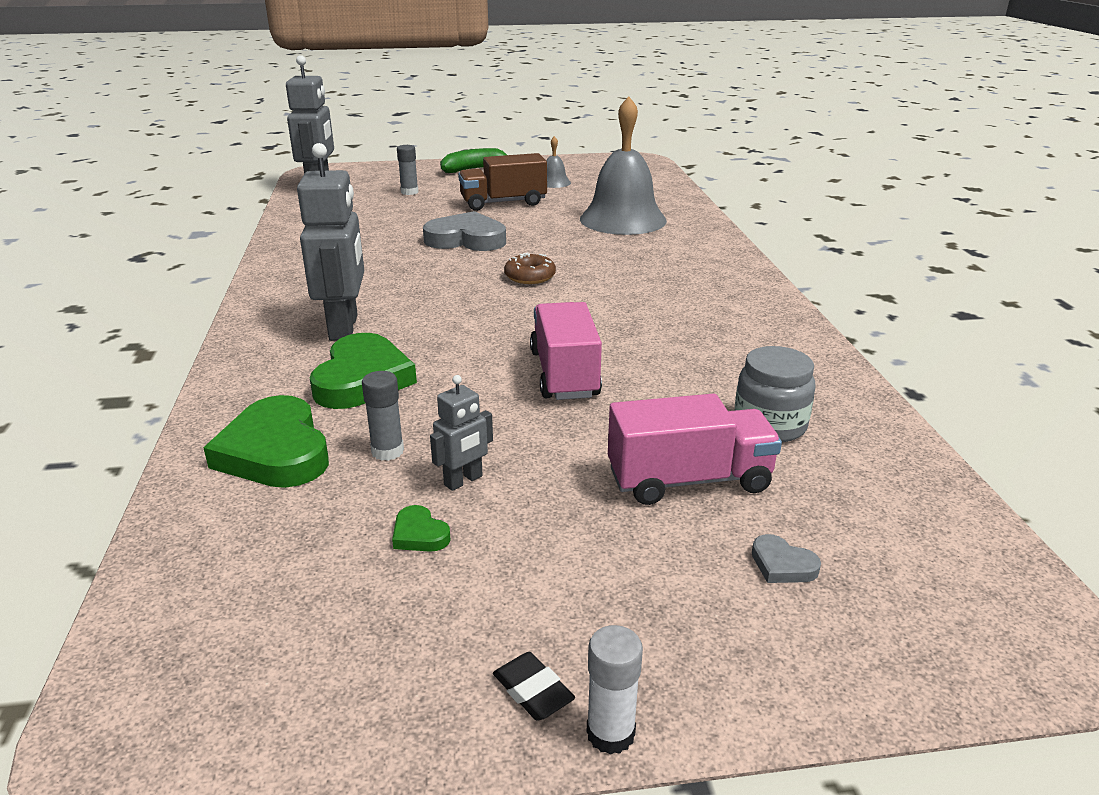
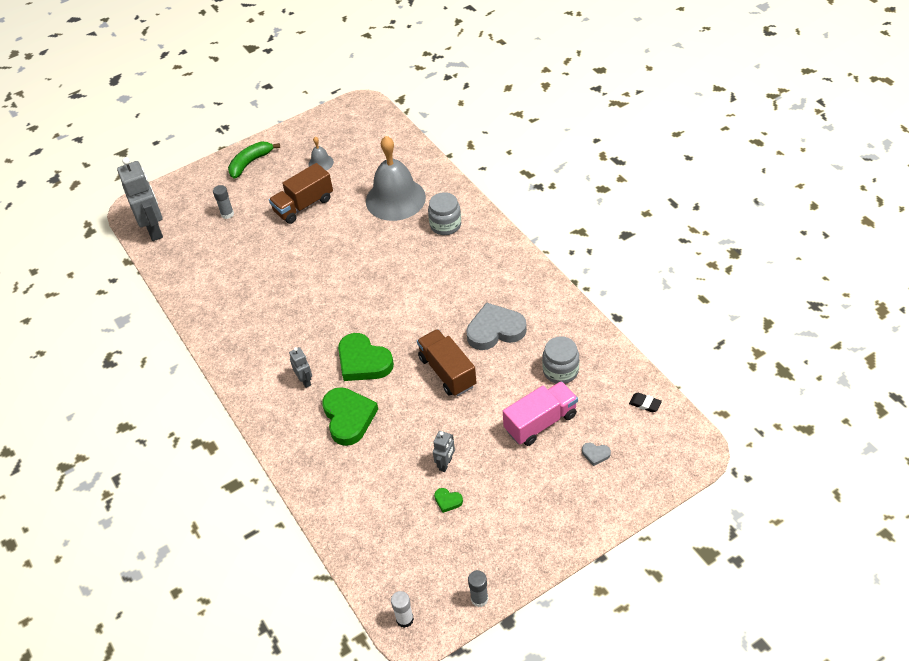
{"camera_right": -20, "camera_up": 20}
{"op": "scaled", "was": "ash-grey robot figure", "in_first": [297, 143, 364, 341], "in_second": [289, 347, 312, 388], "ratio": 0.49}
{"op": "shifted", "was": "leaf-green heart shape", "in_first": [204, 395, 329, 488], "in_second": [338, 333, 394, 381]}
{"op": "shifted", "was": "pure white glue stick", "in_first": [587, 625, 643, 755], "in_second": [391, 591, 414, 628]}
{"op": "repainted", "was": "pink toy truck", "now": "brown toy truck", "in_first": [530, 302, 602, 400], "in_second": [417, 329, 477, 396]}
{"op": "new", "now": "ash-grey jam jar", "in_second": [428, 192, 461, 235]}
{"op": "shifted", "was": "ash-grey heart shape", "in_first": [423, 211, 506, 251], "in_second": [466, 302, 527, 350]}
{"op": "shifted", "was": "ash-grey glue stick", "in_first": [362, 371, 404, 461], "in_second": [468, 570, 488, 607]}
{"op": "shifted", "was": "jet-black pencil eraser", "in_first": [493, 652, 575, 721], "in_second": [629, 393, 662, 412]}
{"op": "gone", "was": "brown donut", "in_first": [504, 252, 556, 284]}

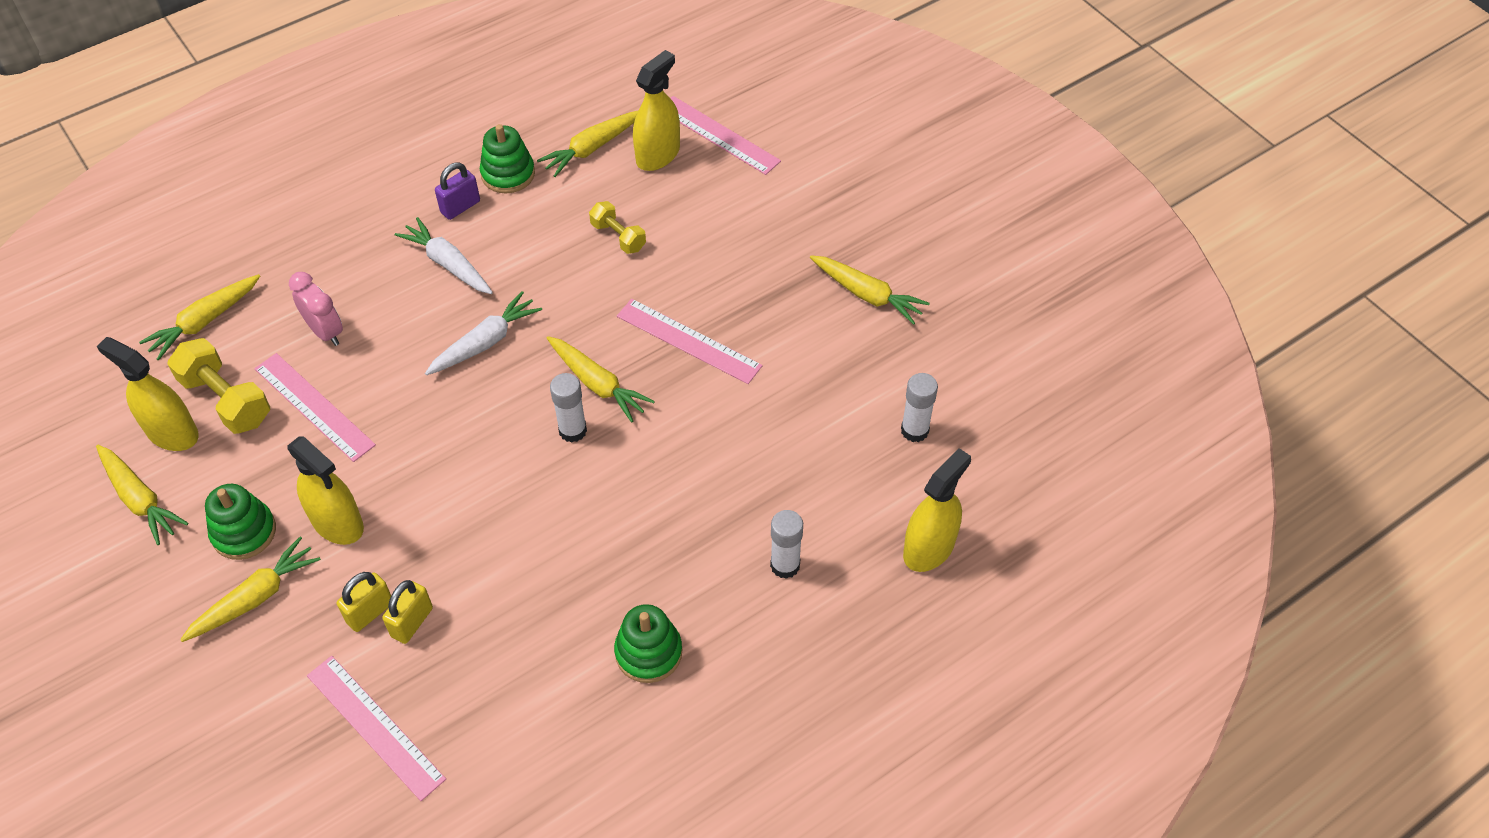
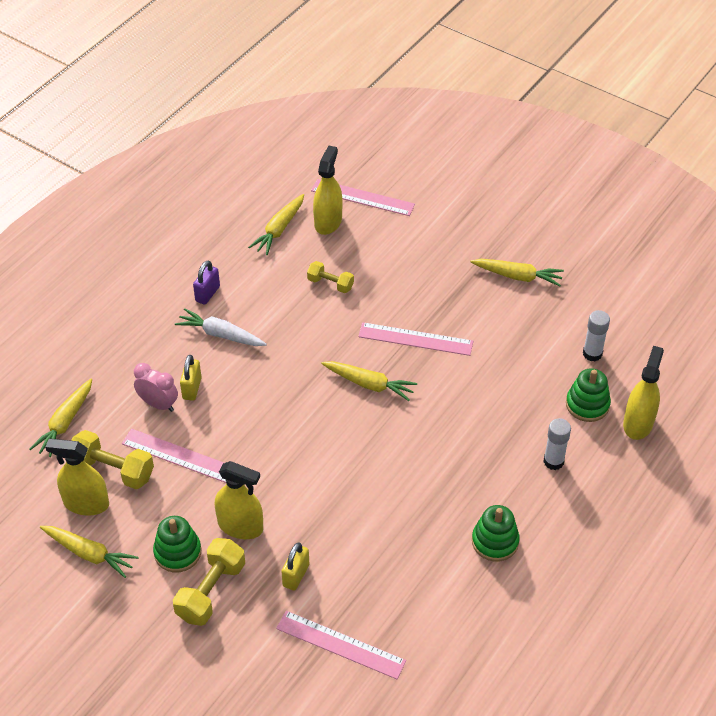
{"camera_right": -20, "camera_up": -5}
{"op": "swapped", "was": "bright yellow carrot", "now": "bright yellow dumbbell", "in_first": [180, 537, 321, 642], "in_second": [173, 538, 245, 626]}
{"op": "shifted", "was": "bright yellow small lock", "in_first": [382, 580, 433, 644], "in_second": [180, 355, 202, 401]}
{"op": "shifted", "was": "leaf-green ring stacker", "in_first": [480, 124, 535, 194], "in_second": [566, 368, 611, 422]}
{"op": "gone", "was": "pure white carrot", "in_first": [425, 291, 542, 375]}
{"op": "gone", "was": "pure white glue stick", "in_first": [550, 373, 587, 443]}

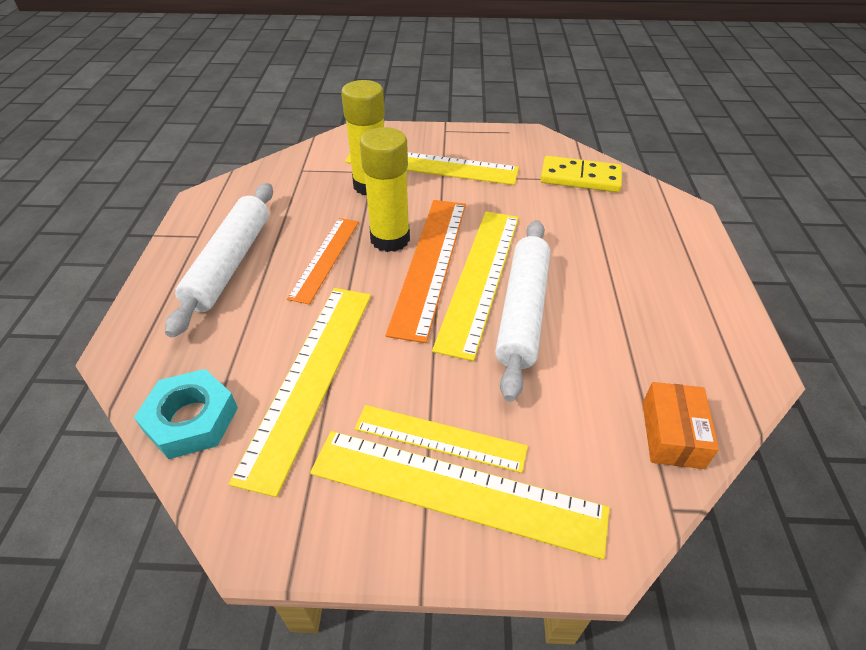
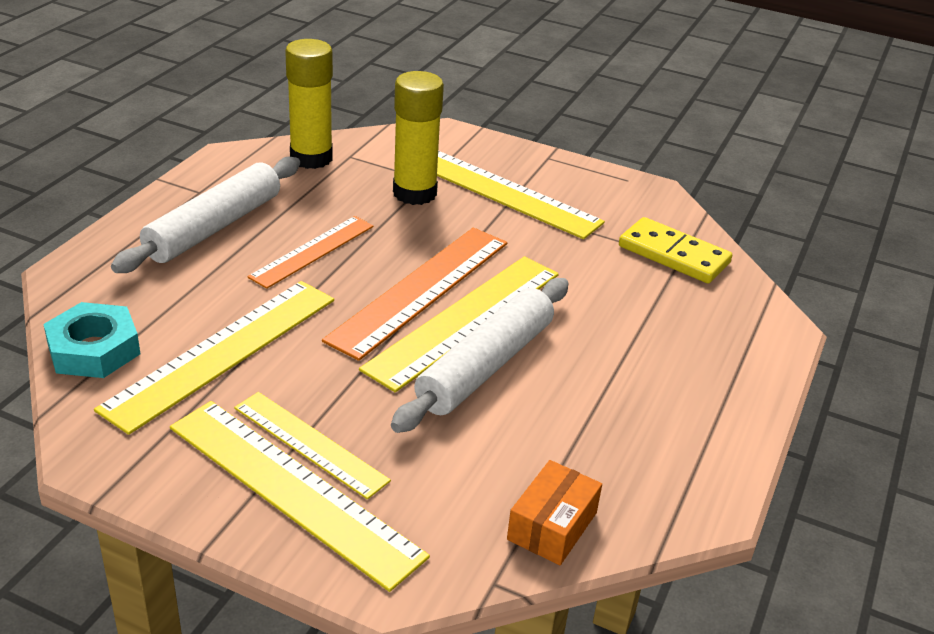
{"camera_right": 20, "camera_up": -10}
{"op": "shifted", "was": "bright yellow glue stick", "in_first": [360, 127, 410, 252], "in_second": [285, 39, 333, 169]}

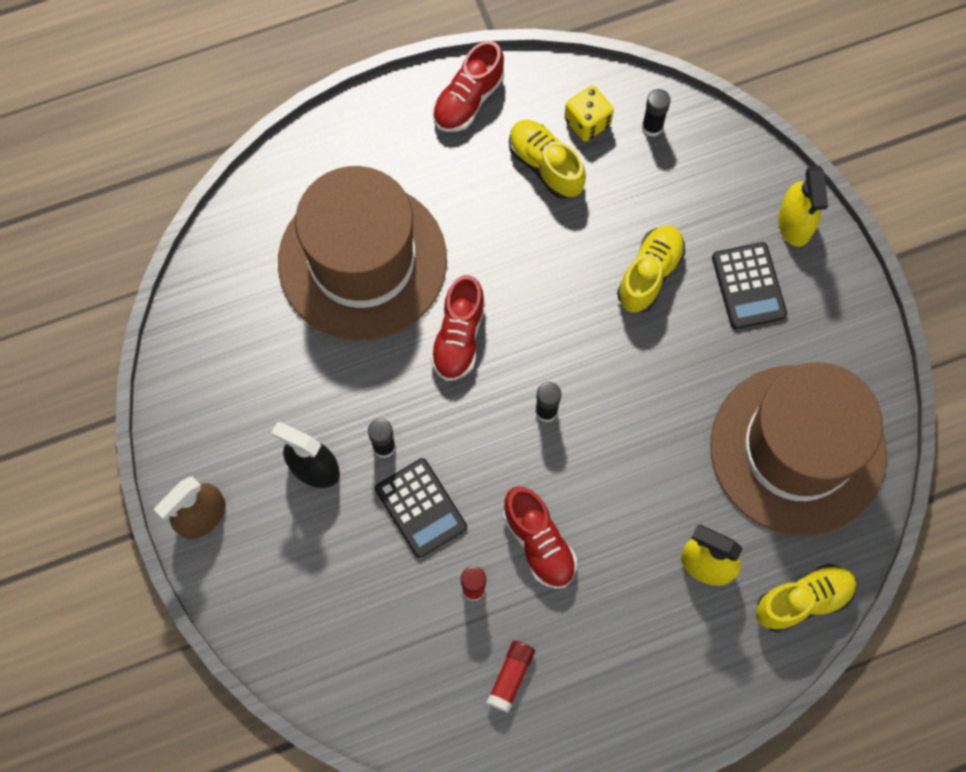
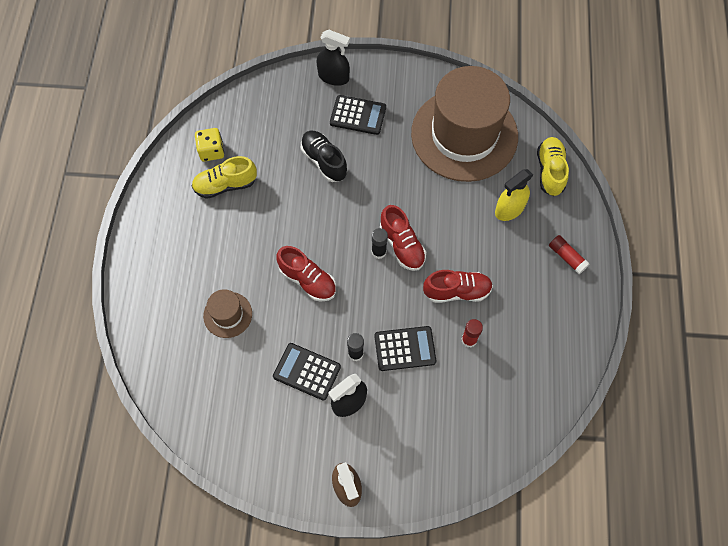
{"camera_right": -65, "camera_up": -5}
{"op": "scaled", "was": "brown tall hat", "in_first": [278, 166, 447, 340], "in_second": [203, 289, 252, 338], "ratio": 0.42}
{"op": "new", "now": "jet-black pocket calculator", "in_second": [273, 343, 341, 400]}
{"op": "repainted", "was": "bright yellow shoe", "now": "jet-black shoe", "in_first": [617, 225, 685, 313], "in_second": [301, 131, 347, 182]}
{"op": "repainted", "was": "bright yellow spray cleaner", "now": "jet-black spray cleaner", "in_first": [778, 166, 828, 247], "in_second": [317, 30, 350, 86]}
{"op": "shifted", "was": "scarlet shoe", "in_first": [432, 41, 504, 132], "in_second": [380, 205, 426, 271]}
{"op": "shifted", "was": "scarlet glue stick", "in_first": [486, 641, 535, 713], "in_second": [549, 235, 589, 274]}
{"op": "gone", "was": "jet-black glue stick", "in_first": [642, 89, 671, 137]}

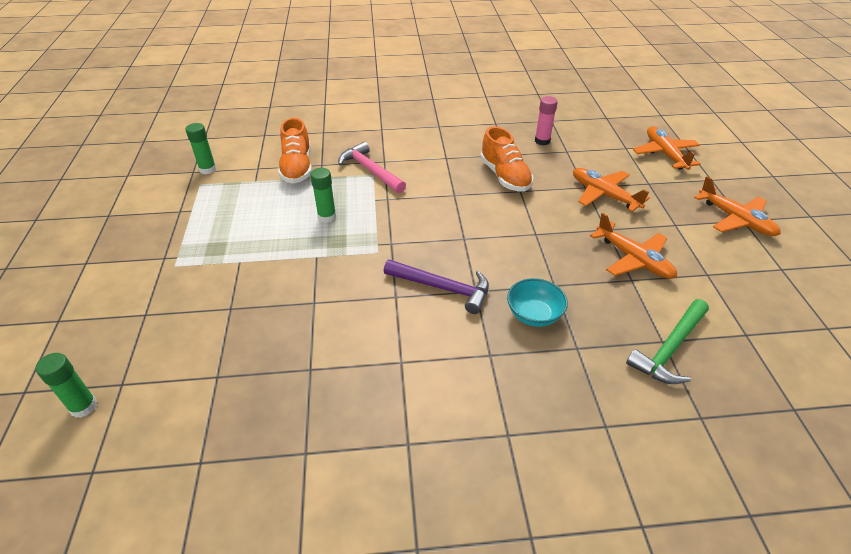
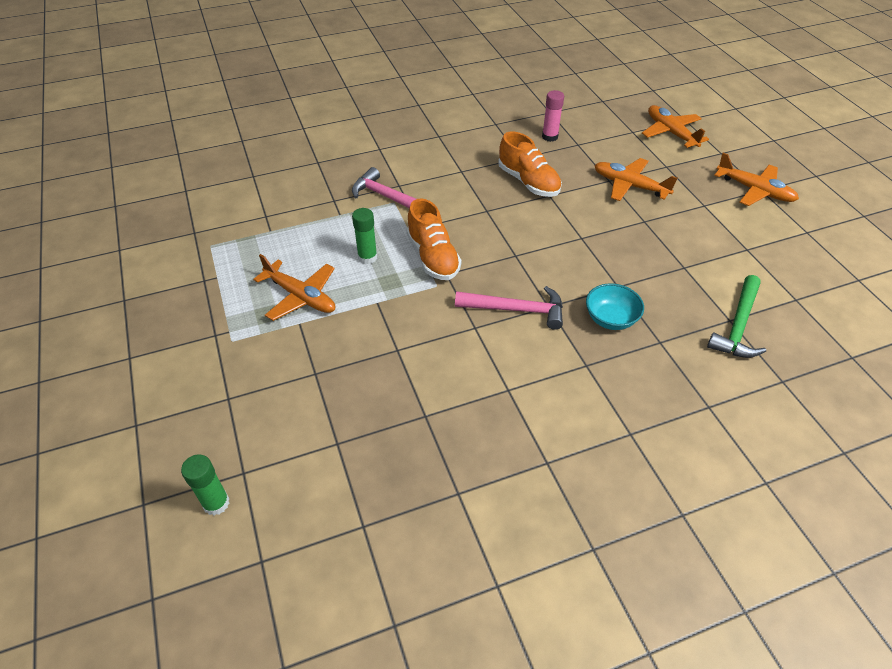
{"camera_right": -15, "camera_up": 5}
{"op": "shifted", "was": "orange aeroplane", "in_first": [590, 213, 677, 279], "in_second": [253, 254, 335, 321]}
{"op": "shifted", "was": "orange shoe", "in_first": [278, 118, 312, 184], "in_second": [407, 198, 461, 280]}
{"op": "repainted", "was": "purple claw hammer", "now": "pink claw hammer", "in_first": [384, 259, 489, 314], "in_second": [455, 286, 563, 330]}
{"op": "gone", "was": "leaf-green glue stick", "in_first": [186, 123, 216, 174]}

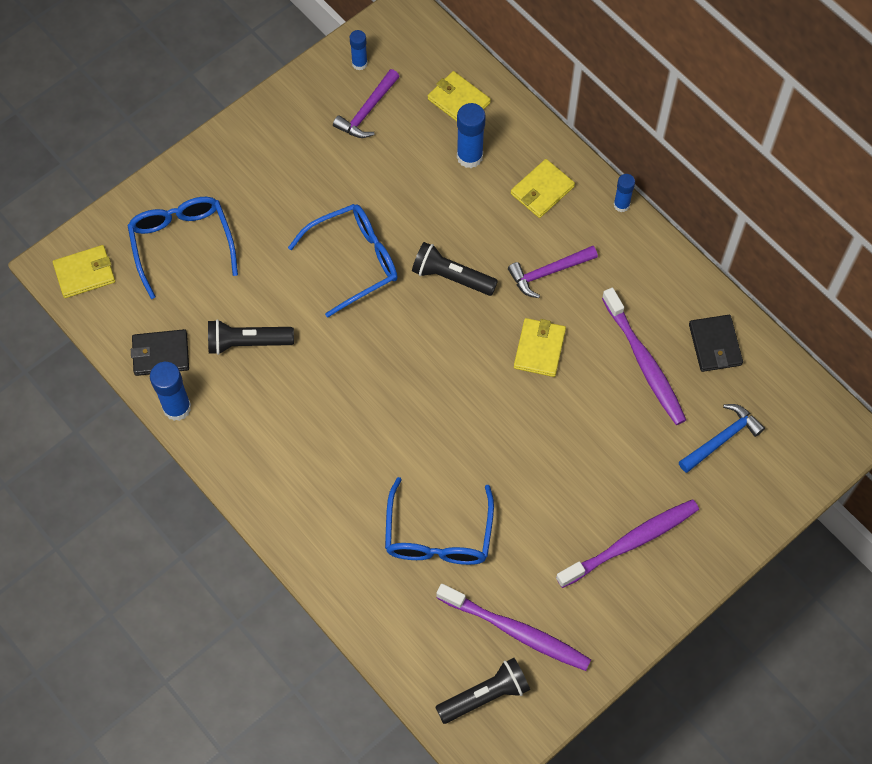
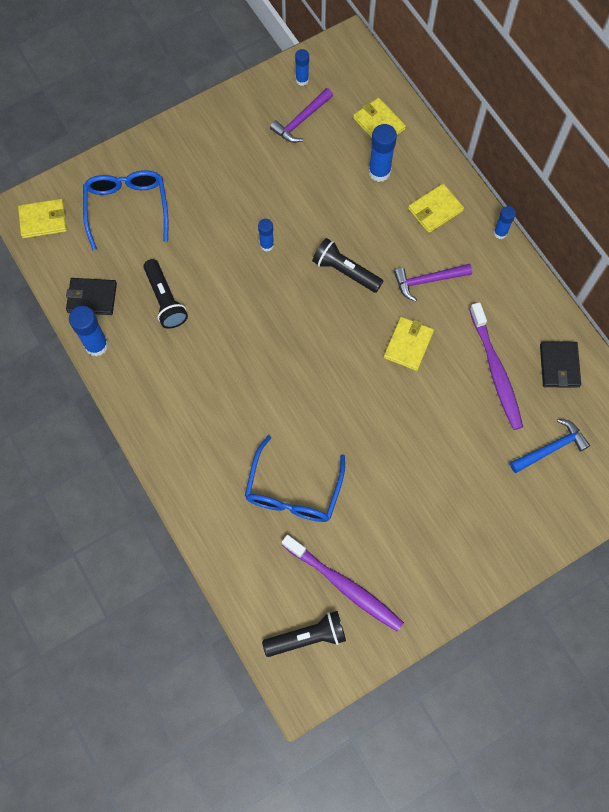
{"camera_right": 10, "camera_up": 5}
{"op": "rotated", "was": "jet-black flashlight", "in_first": [208, 319, 294, 355], "in_second": [143, 259, 188, 329], "clockwise": -120}
{"op": "swapped", "was": "blue eyeglasses", "now": "blue glue stick", "in_first": [288, 204, 398, 318], "in_second": [258, 219, 274, 252]}
{"op": "gone", "was": "purple toothbrush", "in_first": [556, 499, 699, 588]}

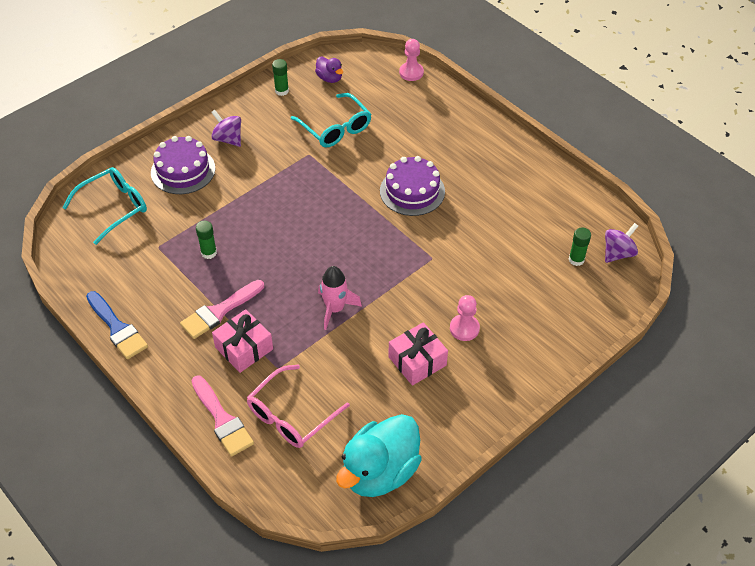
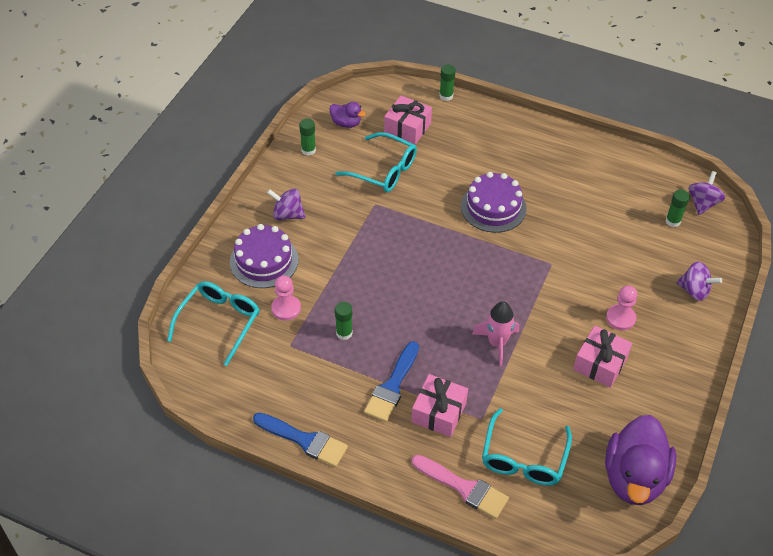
{"camera_right": -25, "camera_up": 0}
{"op": "shifted", "was": "pink pawn", "in_first": [399, 39, 424, 81], "in_second": [271, 275, 301, 321]}
{"op": "repainted", "was": "pink paint brush", "now": "blue paint brush", "in_first": [180, 280, 264, 339], "in_second": [364, 341, 419, 422]}
{"op": "new", "now": "pink present", "in_second": [384, 96, 432, 145]}
{"op": "new", "now": "leaf-green glue stick", "in_second": [439, 65, 456, 101]}
{"op": "repainted", "was": "pink eyeglasses", "now": "aqua eyeglasses", "in_first": [247, 365, 350, 448], "in_second": [482, 408, 572, 486]}
{"op": "repainted", "was": "aqua toy duck", "now": "purple toy duck", "in_first": [336, 414, 422, 497], "in_second": [605, 415, 676, 505]}
{"op": "new", "now": "purple whirligig", "in_second": [676, 262, 722, 301]}

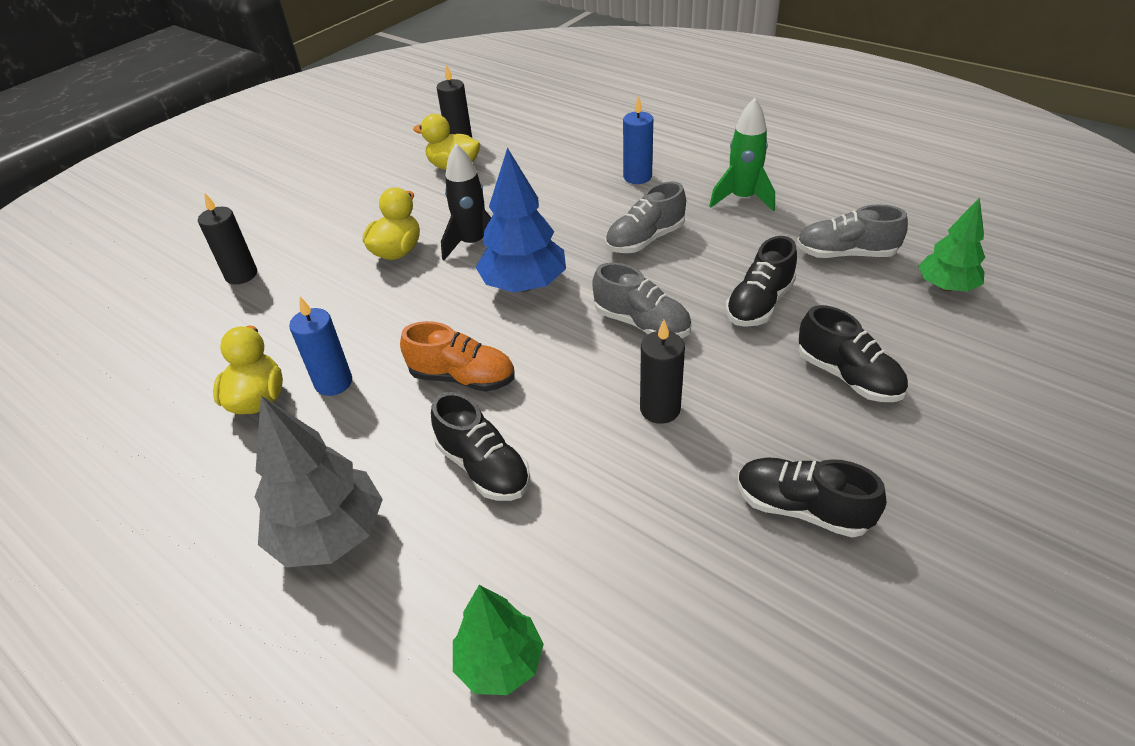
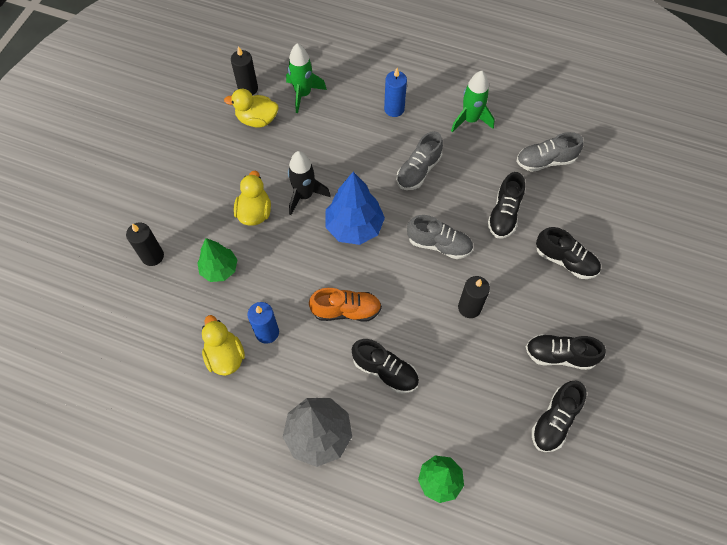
{"camera_right": -20, "camera_up": 20}
{"op": "shifted", "was": "leaf-green toy tree", "in_first": [918, 197, 985, 292], "in_second": [197, 238, 237, 282]}
{"op": "new", "now": "leaf-green toy rocket", "in_second": [286, 43, 327, 113]}
{"op": "new", "now": "jet-black shoe", "in_second": [532, 381, 587, 452]}

